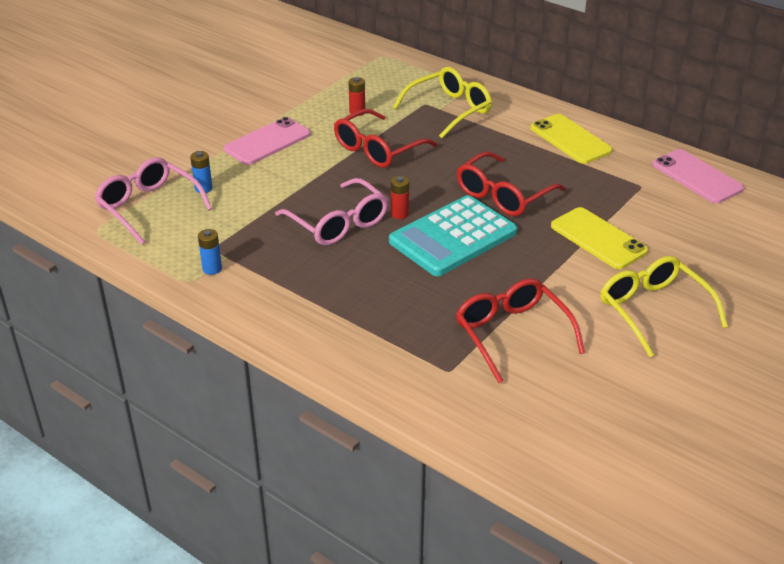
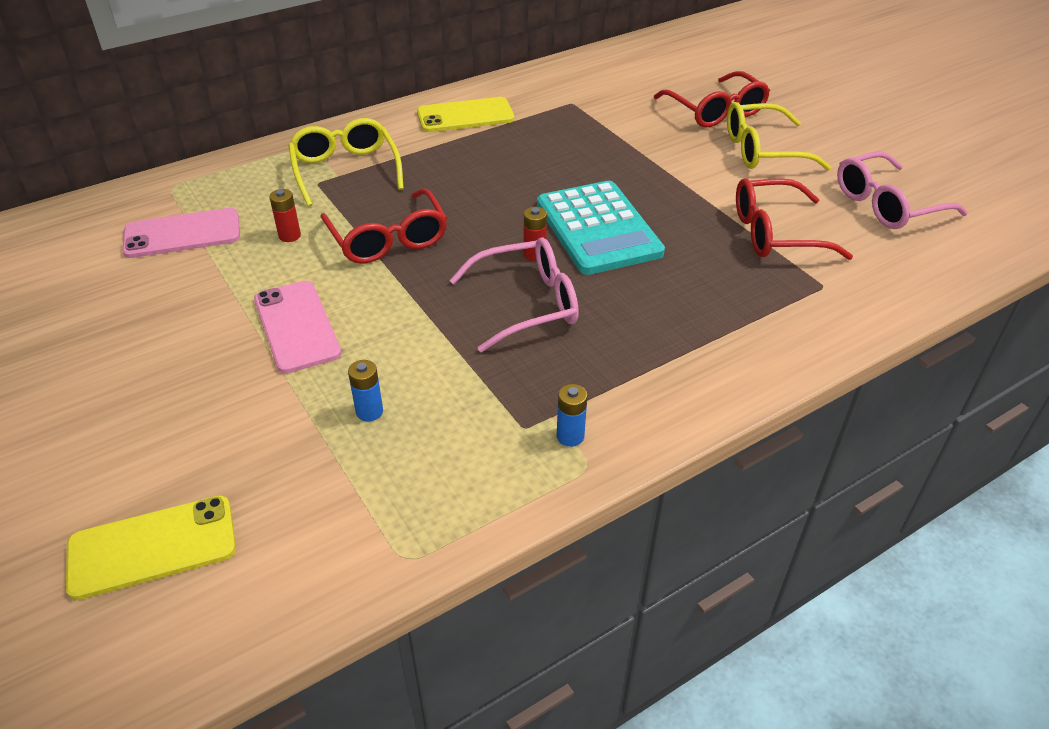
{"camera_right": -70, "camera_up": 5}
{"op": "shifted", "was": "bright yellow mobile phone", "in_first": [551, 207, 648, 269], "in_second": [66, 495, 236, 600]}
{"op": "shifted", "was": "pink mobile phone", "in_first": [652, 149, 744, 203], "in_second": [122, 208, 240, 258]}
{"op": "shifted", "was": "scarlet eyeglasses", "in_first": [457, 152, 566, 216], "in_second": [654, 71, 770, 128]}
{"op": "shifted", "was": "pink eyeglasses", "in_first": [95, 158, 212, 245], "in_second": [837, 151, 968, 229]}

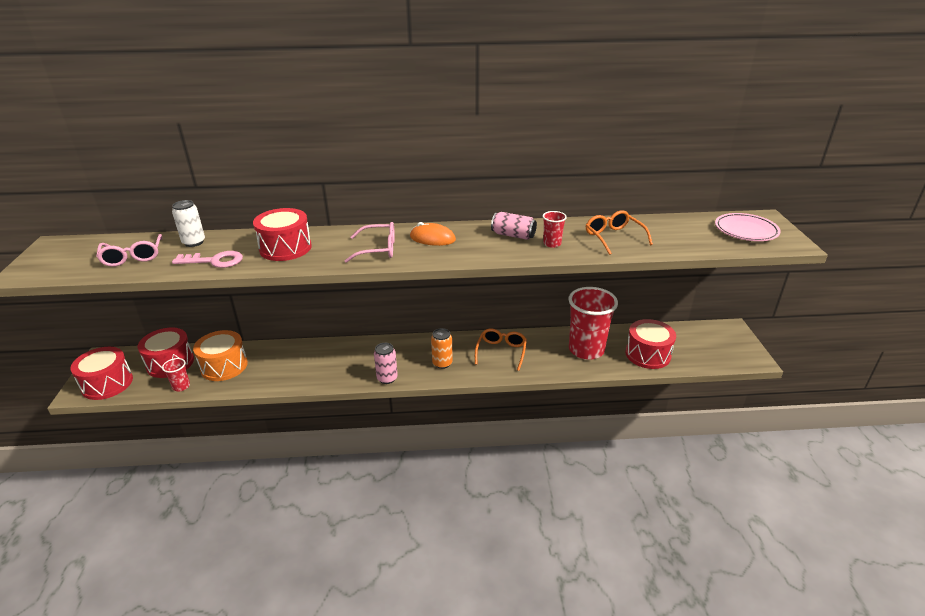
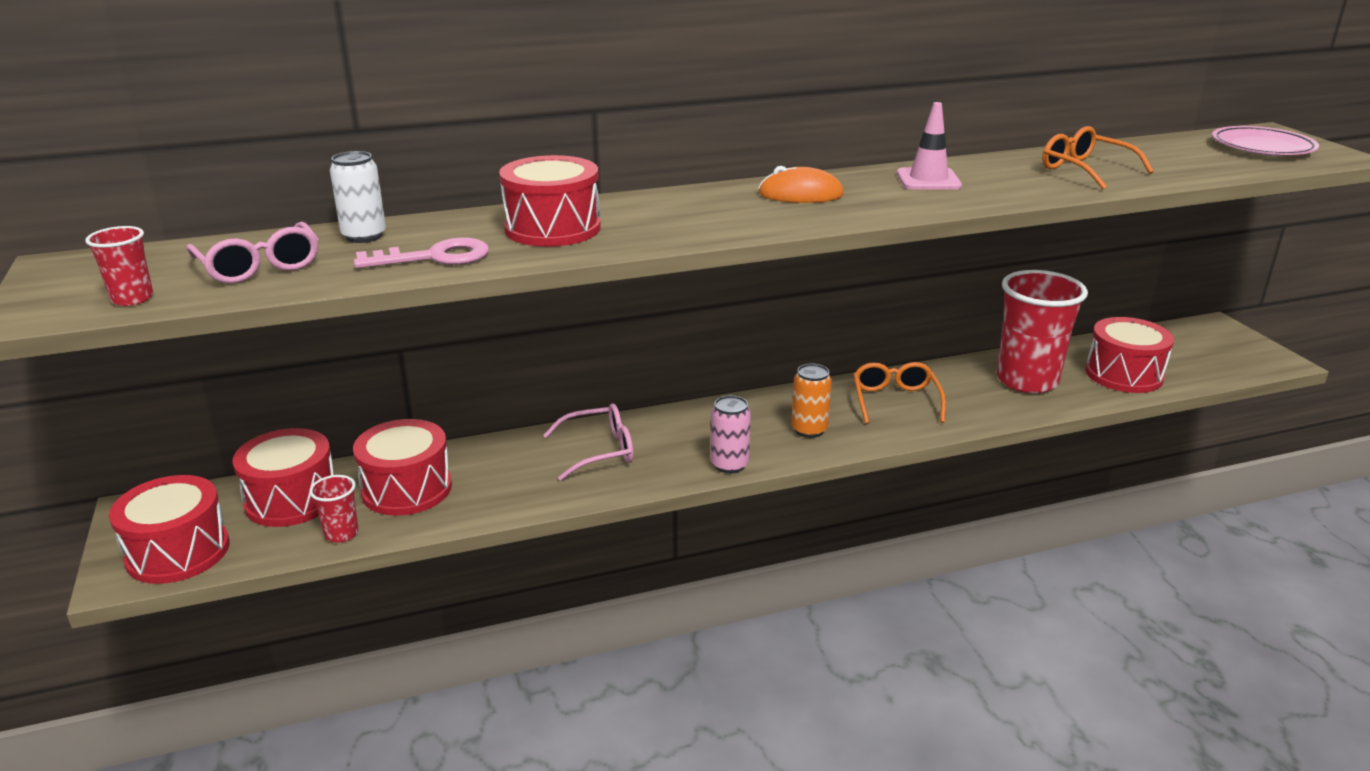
{"camera_right": -15, "camera_up": -5}
{"op": "shifted", "was": "scarlet cup", "in_first": [543, 211, 567, 248], "in_second": [85, 226, 153, 306]}
{"op": "repainted", "was": "orange snare drum", "now": "scarlet snare drum", "in_first": [193, 330, 248, 381], "in_second": [353, 419, 452, 516]}
{"op": "shifted", "was": "pink eyeglasses", "in_first": [345, 222, 395, 263], "in_second": [543, 403, 633, 481]}
{"op": "swapped", "was": "pink soda can", "now": "pink safety cone", "in_first": [491, 212, 537, 240], "in_second": [897, 102, 962, 190]}

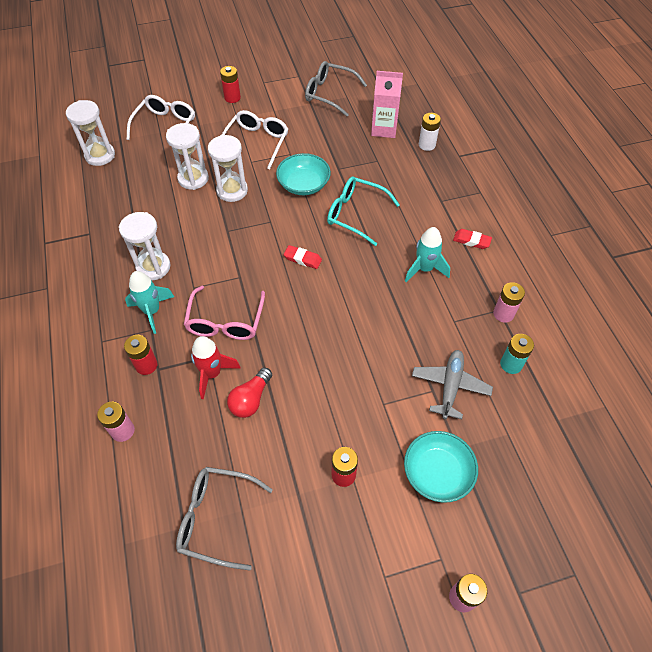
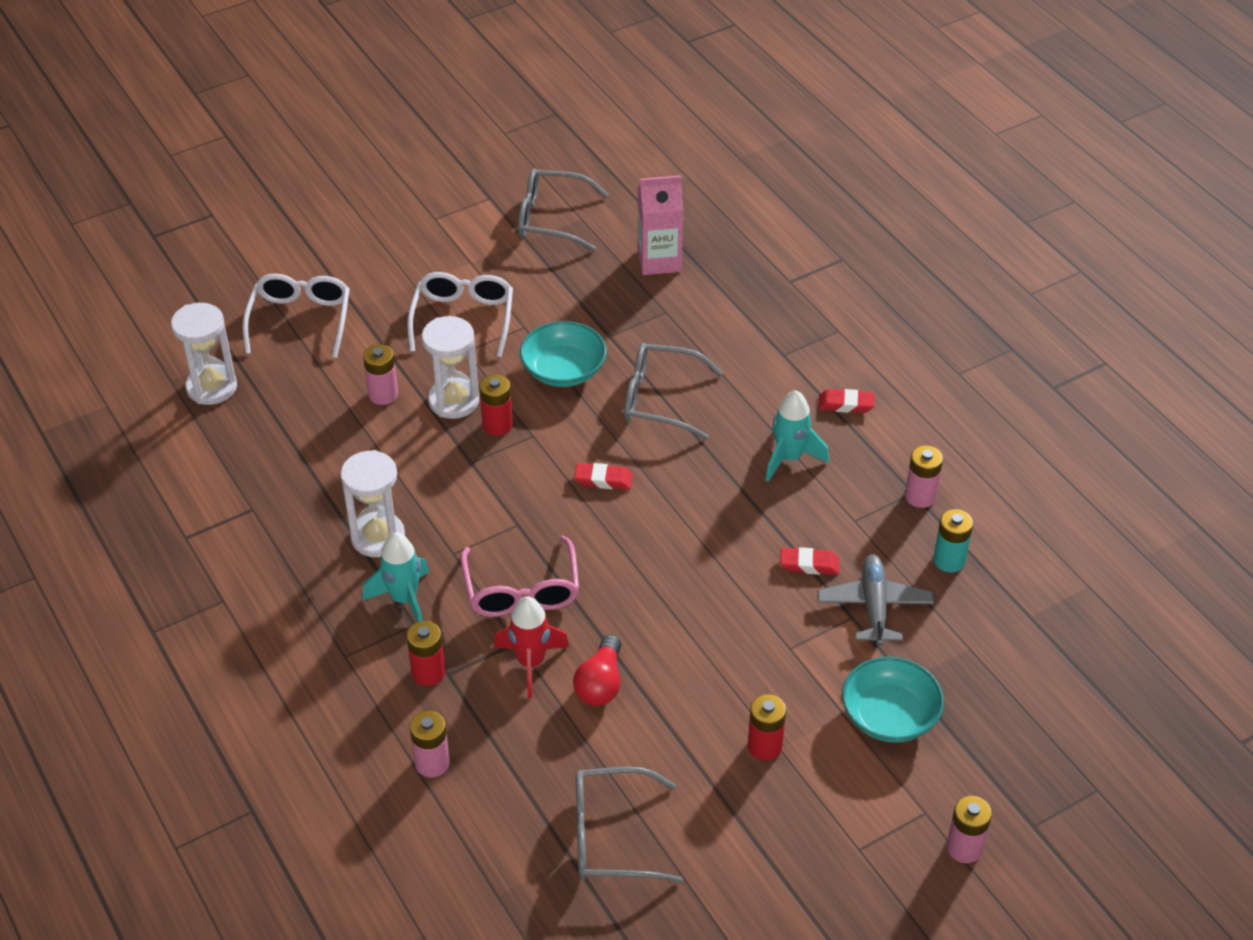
{"camera_right": -15, "camera_up": -10}
{"op": "swapped", "was": "pure white sand timer", "now": "pink power cell", "in_first": [166, 123, 209, 190], "in_second": [363, 344, 398, 405]}
{"op": "shifted", "was": "scarlet power cell", "in_first": [220, 66, 241, 103], "in_second": [479, 374, 513, 436]}
{"op": "repainted", "was": "aqua eyeglasses", "now": "ash-grey eyeglasses", "in_first": [327, 177, 400, 246], "in_second": [624, 343, 723, 440]}
{"op": "new", "now": "scarlet pencil eraser", "in_second": [780, 547, 839, 575]}
{"op": "gone", "was": "pure white power cell", "in_first": [419, 113, 441, 151]}

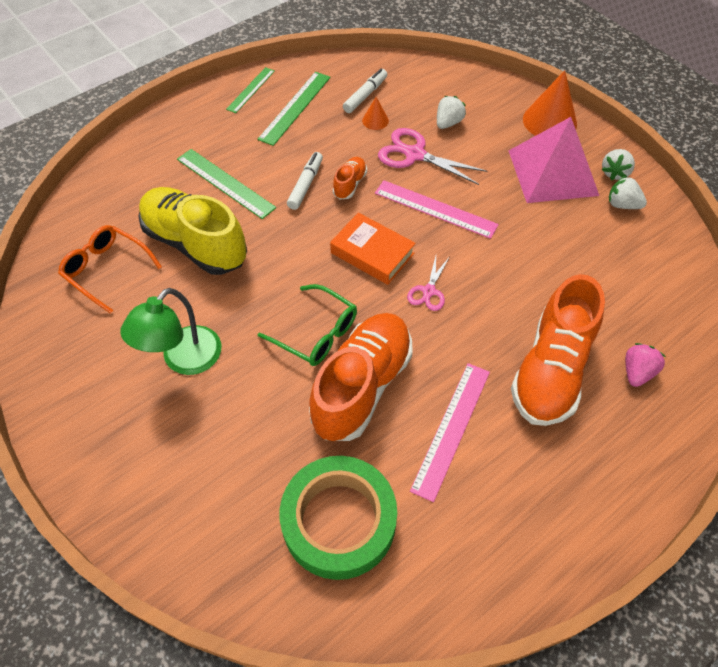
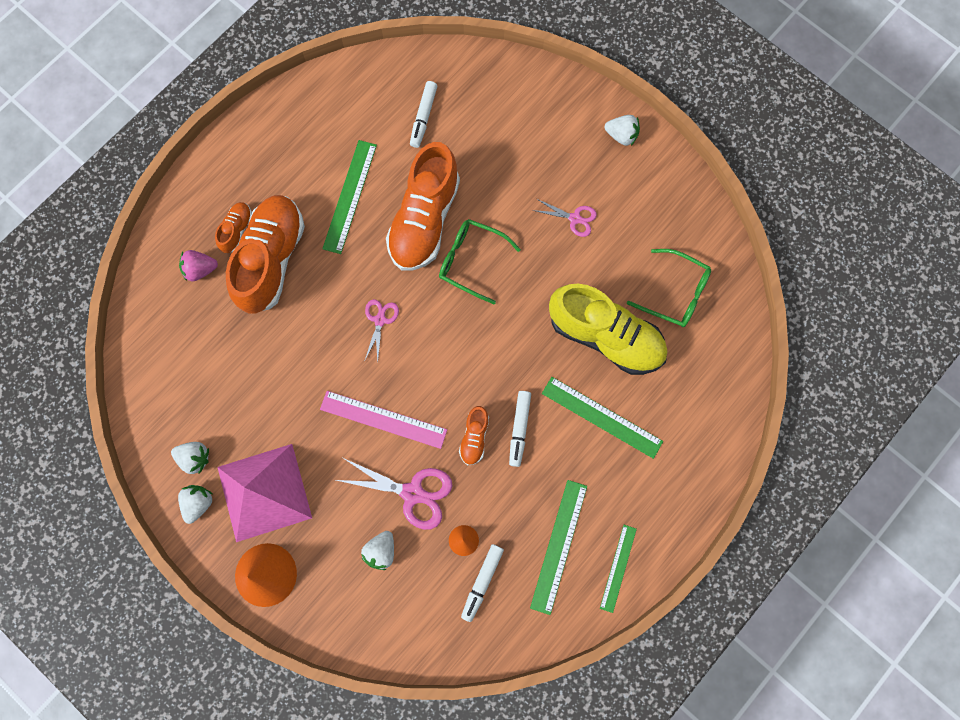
{"camera_right": 170, "camera_up": 20}
{"op": "rotated", "was": "pink toy strawberry", "in_first": [625, 343, 666, 387], "in_second": [179, 250, 218, 281], "clockwise": 60}
{"op": "new", "now": "orange shoe", "in_second": [215, 202, 252, 253]}
{"op": "repainted", "was": "pink ruler", "now": "leaf-green ruler", "in_first": [410, 363, 490, 502], "in_second": [322, 140, 377, 254]}
{"op": "swapped", "was": "leaf-green roll of tape", "now": "pure white felt pen", "in_first": [280, 456, 397, 580], "in_second": [410, 81, 437, 148]}
{"op": "swapped", "was": "leaf-green desk lamp", "now": "pink shears", "in_first": [120, 288, 221, 375], "in_second": [532, 199, 597, 237]}
{"op": "new", "now": "pure white toy strawberry", "in_second": [605, 115, 640, 146]}
{"op": "repainted", "was": "orange eyeglasses", "now": "leaf-green eyeglasses", "in_first": [58, 225, 162, 314], "in_second": [627, 249, 711, 327]}
{"op": "gone", "was": "orange book", "in_first": [330, 213, 416, 285]}

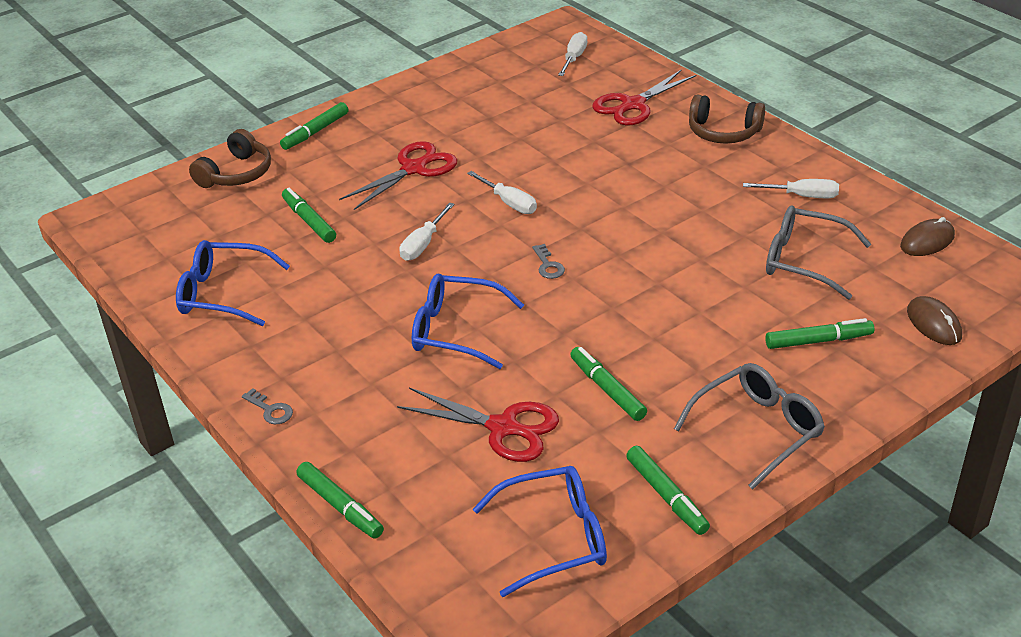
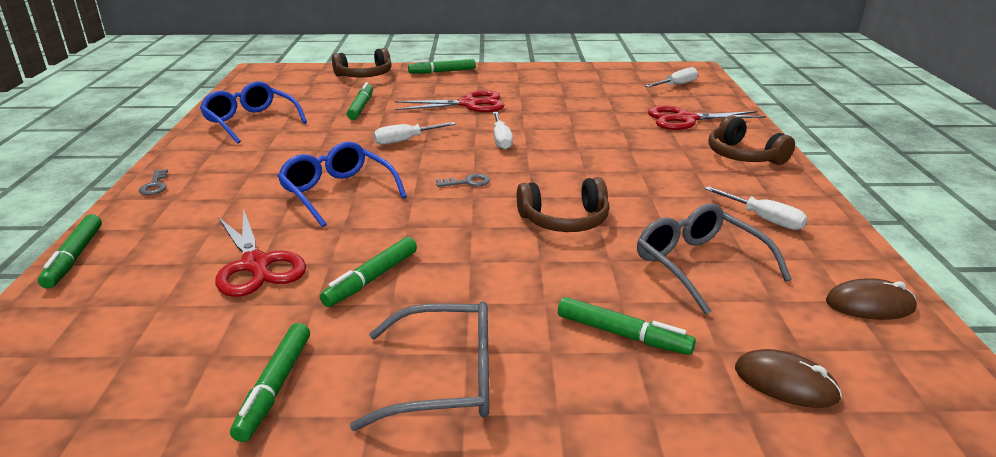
{"camera_right": 35, "camera_up": -10}
{"op": "rotated", "was": "leaf-green felt pen", "in_first": [570, 347, 647, 421], "in_second": [320, 237, 417, 307], "clockwise": -150}
{"op": "rotated", "was": "ash-grey key", "in_first": [532, 244, 565, 279], "in_second": [436, 174, 490, 187], "clockwise": -120}
{"op": "new", "now": "brown over-ear headphones", "in_second": [517, 177, 610, 232]}
{"op": "rotated", "was": "brown computer mouse", "in_first": [907, 296, 962, 345], "in_second": [735, 349, 842, 408], "clockwise": -75}
{"op": "gone", "was": "blue eyeglasses", "in_first": [473, 466, 607, 597]}

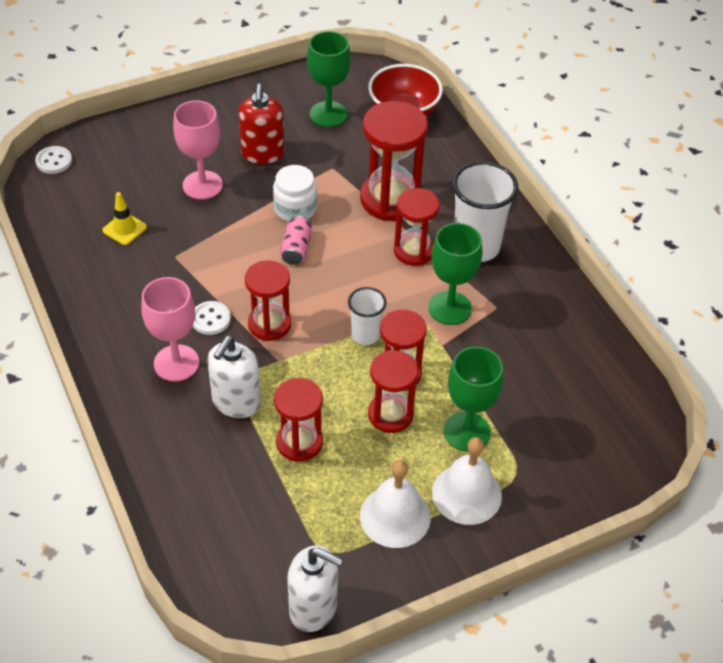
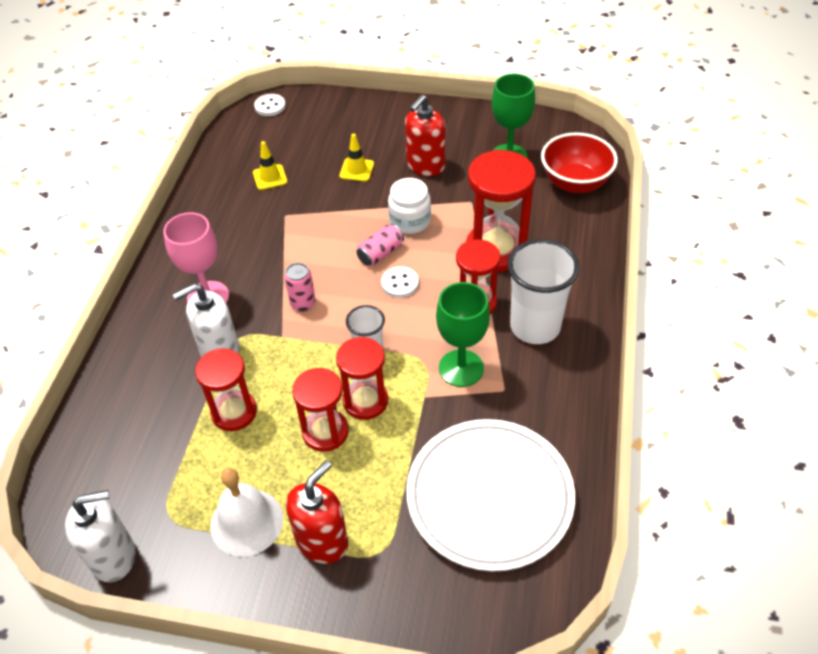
{"camera_right": 40, "camera_up": 0}
{"op": "rotated", "was": "pure white soap dispenser", "in_first": [287, 545, 343, 632], "in_second": [65, 490, 135, 582], "clockwise": -75}
{"op": "swapped", "was": "scarlet sand timer", "now": "pink soda can", "in_first": [245, 260, 291, 341], "in_second": [284, 263, 316, 311]}
{"op": "swapped", "was": "pure white bell", "now": "scarlet soap dispenser", "in_first": [432, 437, 502, 525], "in_second": [286, 460, 348, 564]}
{"op": "swapped", "was": "pink wine glass", "now": "bright yellow safety cone", "in_first": [173, 100, 223, 200], "in_second": [339, 134, 374, 181]}
{"op": "shifted", "was": "pure white shirt button", "in_first": [193, 301, 231, 335], "in_second": [381, 266, 419, 298]}
{"op": "new", "now": "pure white plate", "in_second": [406, 419, 575, 572]}
{"op": "gone", "was": "leaf-green wine glass", "in_first": [444, 346, 503, 452]}

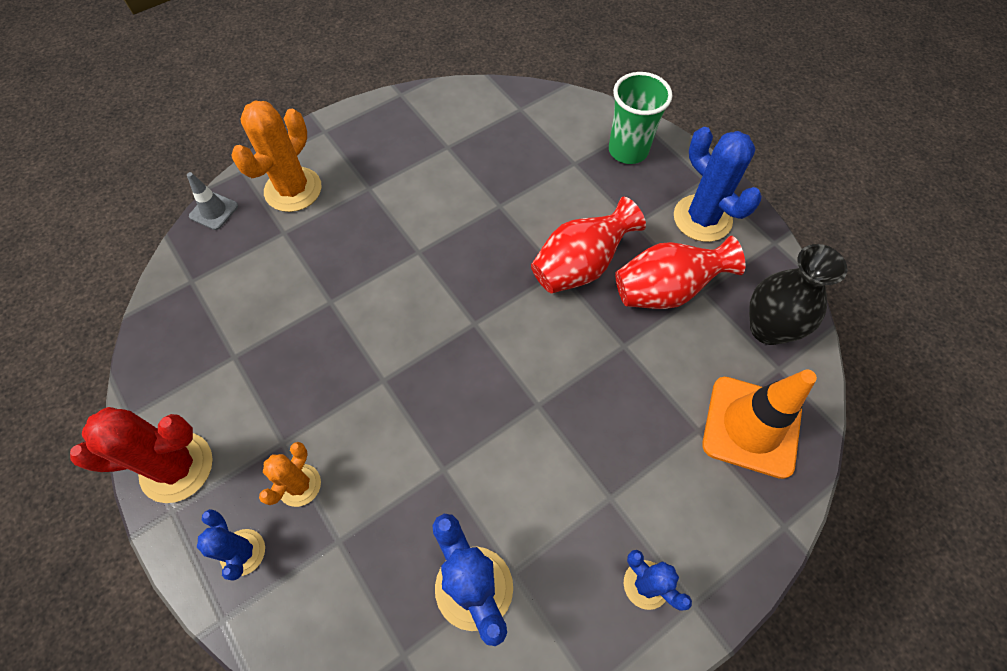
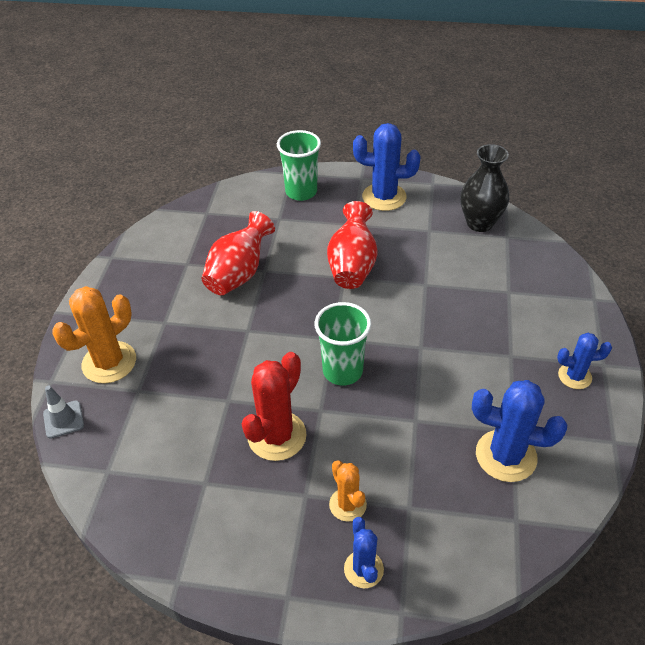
{"camera_right": -45, "camera_up": -15}
{"op": "rotated", "was": "orange saguaro cactus", "in_first": [231, 101, 322, 212], "in_second": [52, 286, 136, 383], "clockwise": 60}
{"op": "shifted", "was": "scarlet tall vase", "in_first": [615, 236, 745, 309], "in_second": [202, 211, 275, 295]}
{"op": "shifted", "was": "scarlet saguaro cactus", "in_first": [70, 407, 213, 503], "in_second": [242, 352, 307, 461]}
{"op": "new", "now": "leaf-green cup", "in_second": [315, 302, 371, 386]}
{"op": "rotated", "was": "blue saguaro cactus", "in_first": [197, 509, 265, 580], "in_second": [344, 517, 384, 588], "clockwise": 60}
{"op": "gone", "was": "orange safety cone", "in_first": [702, 369, 817, 479]}

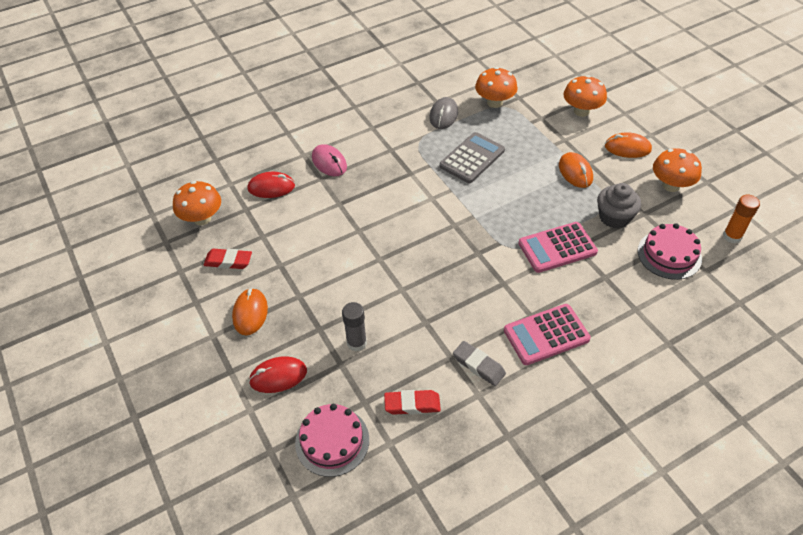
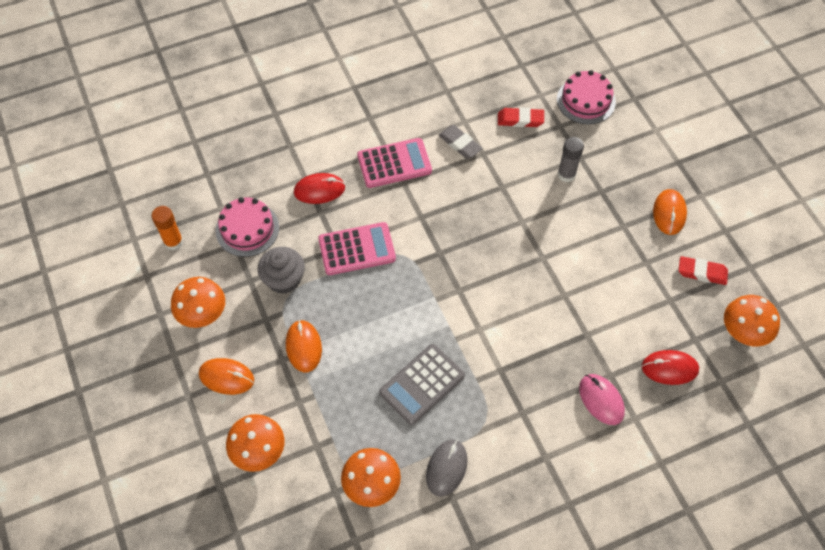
{"camera_right": -175, "camera_up": 10}
{"op": "shifted", "was": "scarlet computer mouse", "in_first": [249, 356, 307, 393], "in_second": [294, 173, 345, 204]}

